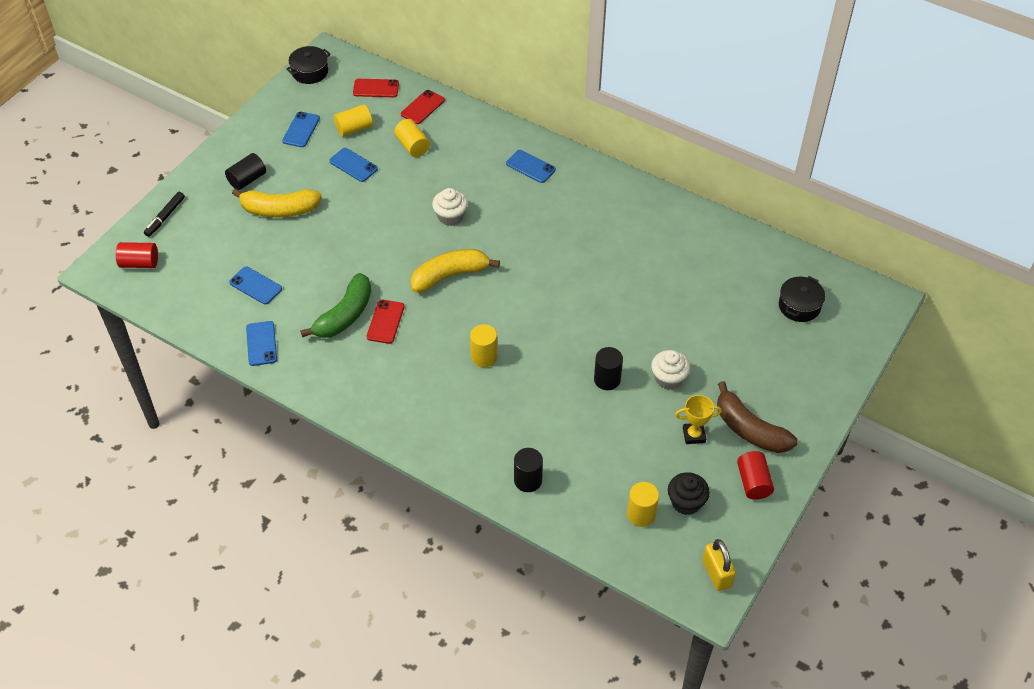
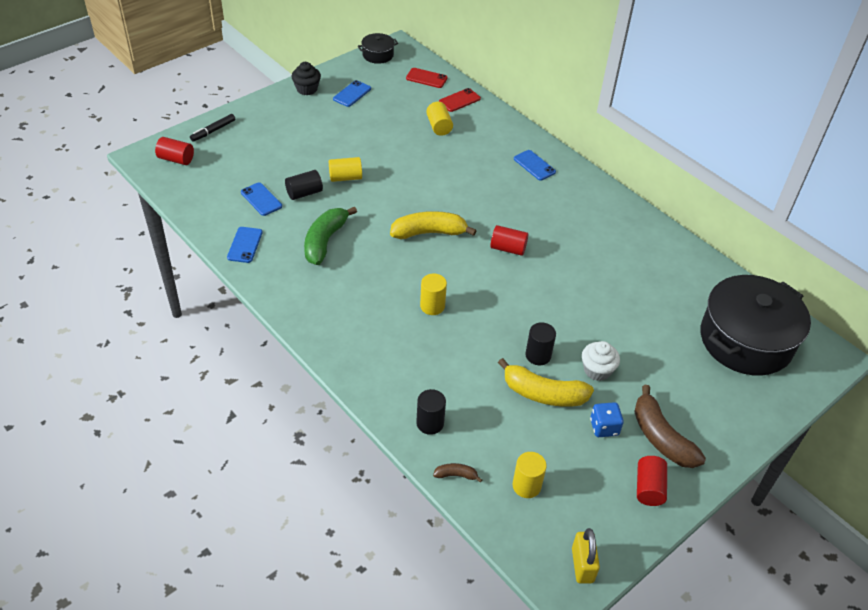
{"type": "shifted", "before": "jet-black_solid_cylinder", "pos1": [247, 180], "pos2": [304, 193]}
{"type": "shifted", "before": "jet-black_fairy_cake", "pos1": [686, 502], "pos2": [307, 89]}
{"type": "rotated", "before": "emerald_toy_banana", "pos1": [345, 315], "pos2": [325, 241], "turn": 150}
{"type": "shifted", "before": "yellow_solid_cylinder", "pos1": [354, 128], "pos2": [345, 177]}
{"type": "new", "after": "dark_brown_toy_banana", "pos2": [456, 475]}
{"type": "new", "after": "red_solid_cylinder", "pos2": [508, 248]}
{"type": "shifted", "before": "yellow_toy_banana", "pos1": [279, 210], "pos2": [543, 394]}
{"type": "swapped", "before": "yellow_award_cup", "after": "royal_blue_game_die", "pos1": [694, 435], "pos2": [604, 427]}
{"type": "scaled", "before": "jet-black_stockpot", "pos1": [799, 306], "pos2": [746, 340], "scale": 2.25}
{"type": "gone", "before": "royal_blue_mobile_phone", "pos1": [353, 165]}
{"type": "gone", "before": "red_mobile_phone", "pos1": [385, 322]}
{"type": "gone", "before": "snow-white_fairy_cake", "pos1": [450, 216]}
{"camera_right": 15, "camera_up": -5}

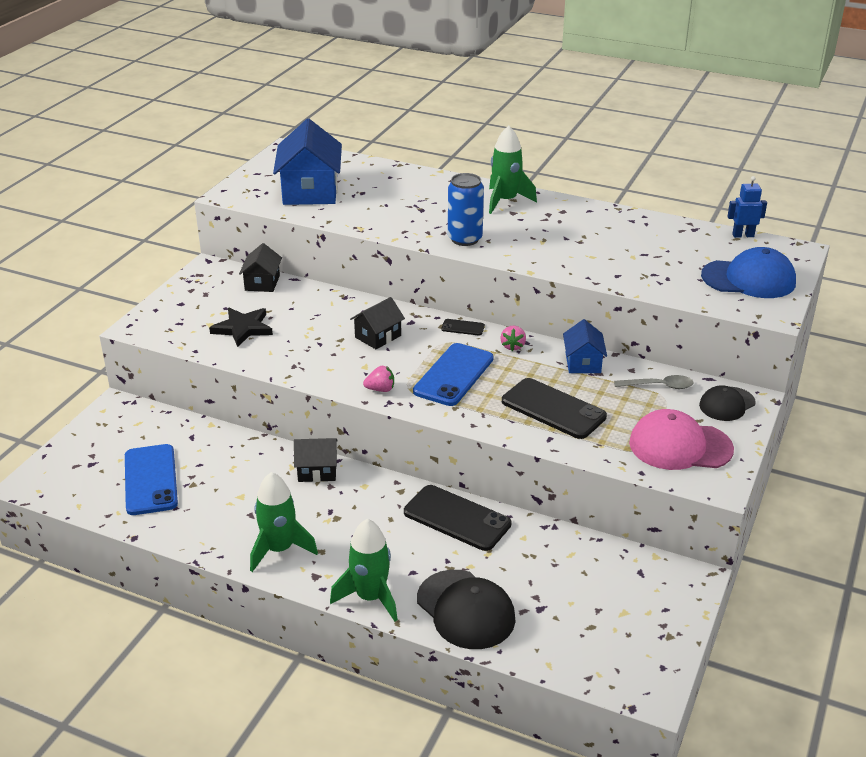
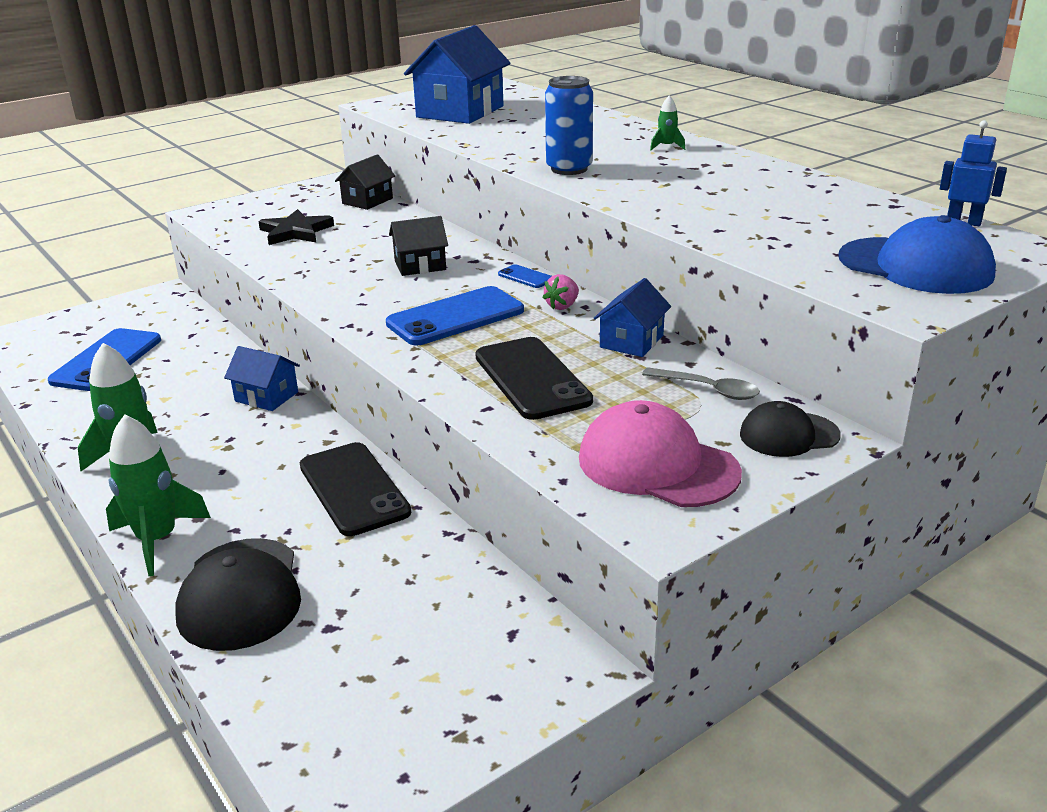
{"type": "repainted", "before": "jet-black_cottage", "after": "royal_blue_cottage", "pos1": [317, 470], "pos2": [266, 396]}
{"type": "repainted", "before": "jet-black_mobile_phone", "after": "royal_blue_mobile_phone", "pos1": [463, 327], "pos2": [525, 277]}
{"type": "scaled", "before": "emerald_spaceship", "pos1": [505, 201], "pos2": [666, 147], "scale": 0.47}
{"type": "gone", "before": "rose-pink_berry", "pos1": [380, 389]}
{"camera_right": 30, "camera_up": -5}

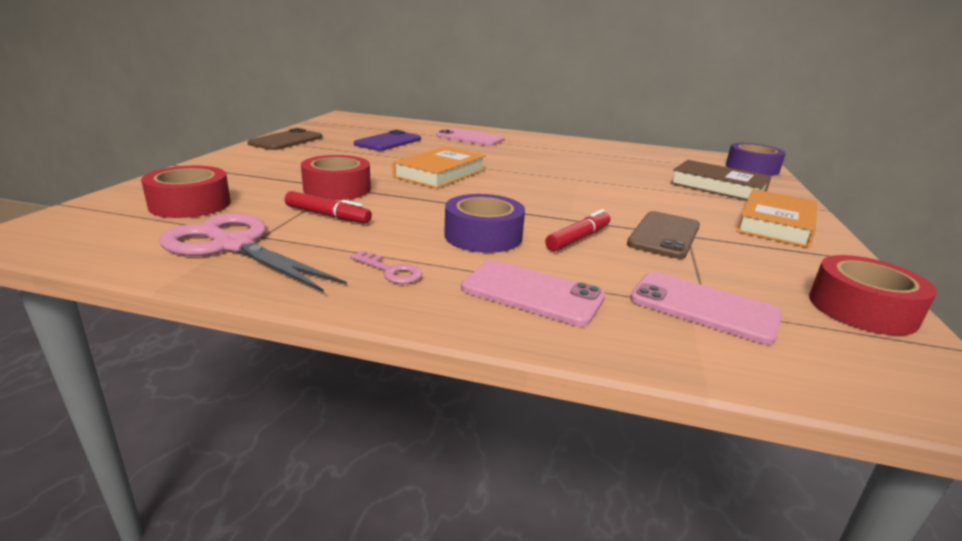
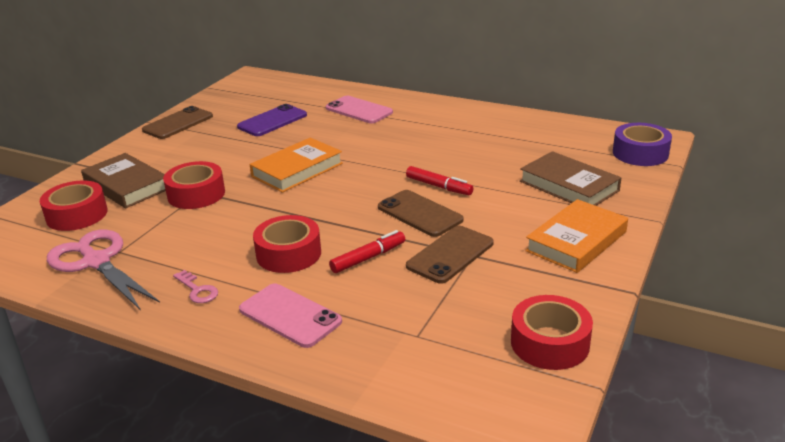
{"type": "new", "after": "dark_brown_hardback", "pos2": [126, 186]}
{"type": "repainted", "before": "royal_purple_sticky_tape", "after": "red_sticky_tape", "pos1": [483, 236], "pos2": [288, 254]}
{"type": "new", "after": "dark_brown_mobile_phone", "pos2": [419, 214]}
{"type": "shifted", "before": "red_marker_pen", "pos1": [328, 215], "pos2": [439, 186]}
{"type": "gone", "before": "rose-pink_mobile_phone", "pos1": [703, 307]}
{"camera_right": 15, "camera_up": 5}

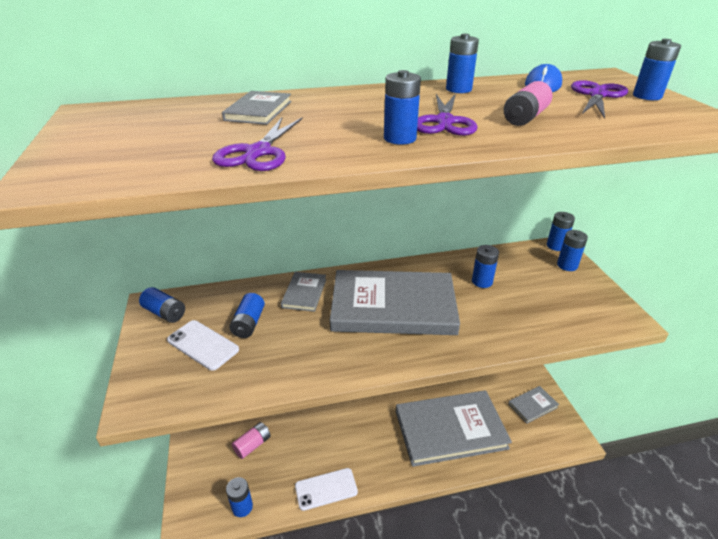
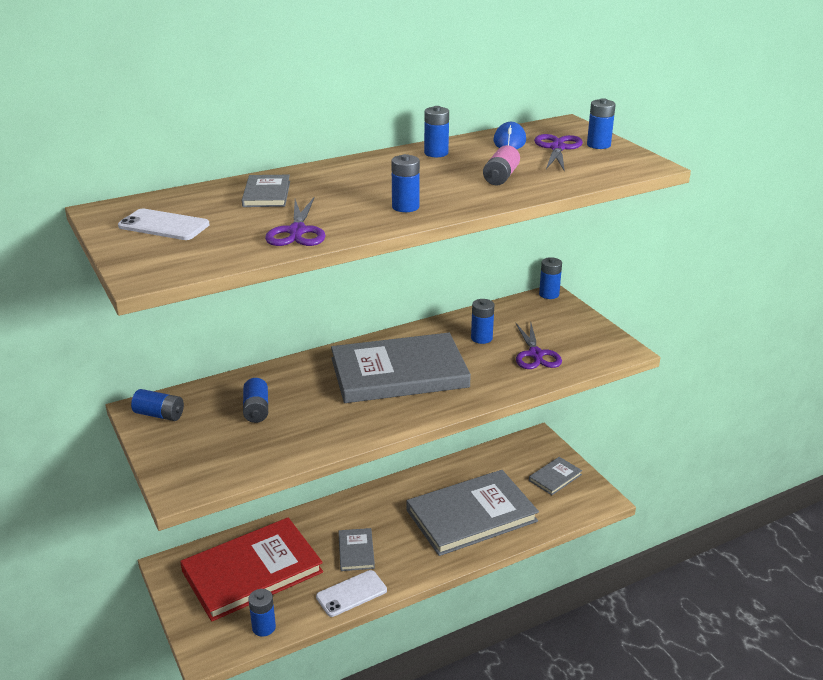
{"type": "shifted", "before": "snow-white_mobile_phone", "pos1": [202, 345], "pos2": [164, 225]}
{"type": "swapped", "before": "rose-pink_AA_battery", "after": "red_hardback", "pos1": [252, 445], "pos2": [252, 571]}
{"type": "shifted", "before": "grey_hardback", "pos1": [304, 293], "pos2": [356, 551]}
{"type": "shifted", "before": "royal_purple_shears", "pos1": [444, 122], "pos2": [535, 354]}
{"type": "gone", "before": "royal_blue_AA_battery", "pos1": [567, 265]}
{"camera_right": -15, "camera_up": -5}

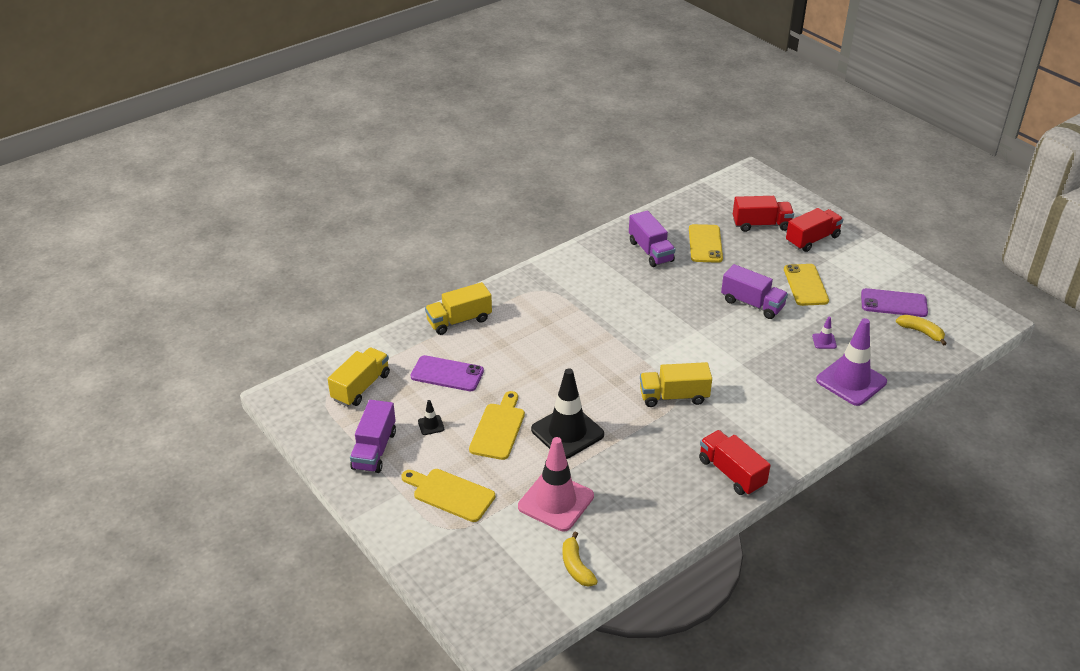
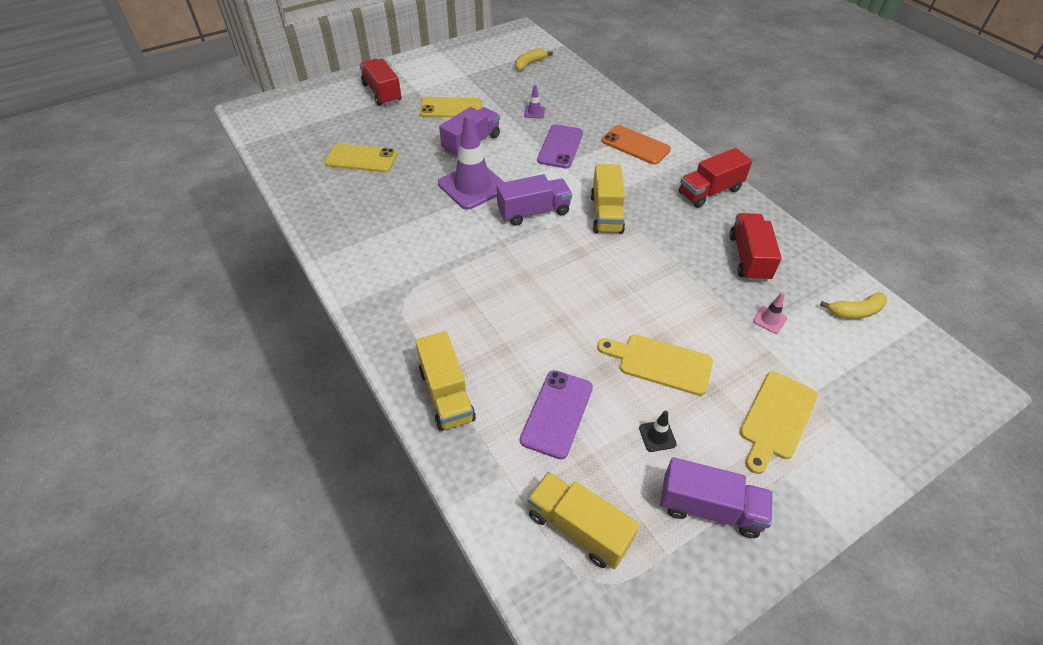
{"type": "shifted", "before": "royal_purple_safety_cone", "pos1": [851, 381], "pos2": [472, 186]}
{"type": "shifted", "before": "royal_purple_toy_truck", "pos1": [650, 251], "pos2": [533, 212]}
{"type": "shifted", "before": "royal_purple_mobile_phone", "pos1": [893, 303], "pos2": [560, 147]}
{"type": "new", "after": "bright_orange_mobile_phone", "pos2": [635, 145]}
{"type": "shifted", "before": "red_toy_truck", "pos1": [761, 225], "pos2": [748, 258]}
{"type": "scaled", "before": "rose-pink_safety_cone", "pos1": [556, 501], "pos2": [769, 320], "scale": 0.41}
{"type": "gone", "before": "jet-black_safety_cone", "pos1": [567, 432]}
{"camera_right": -85, "camera_up": 10}

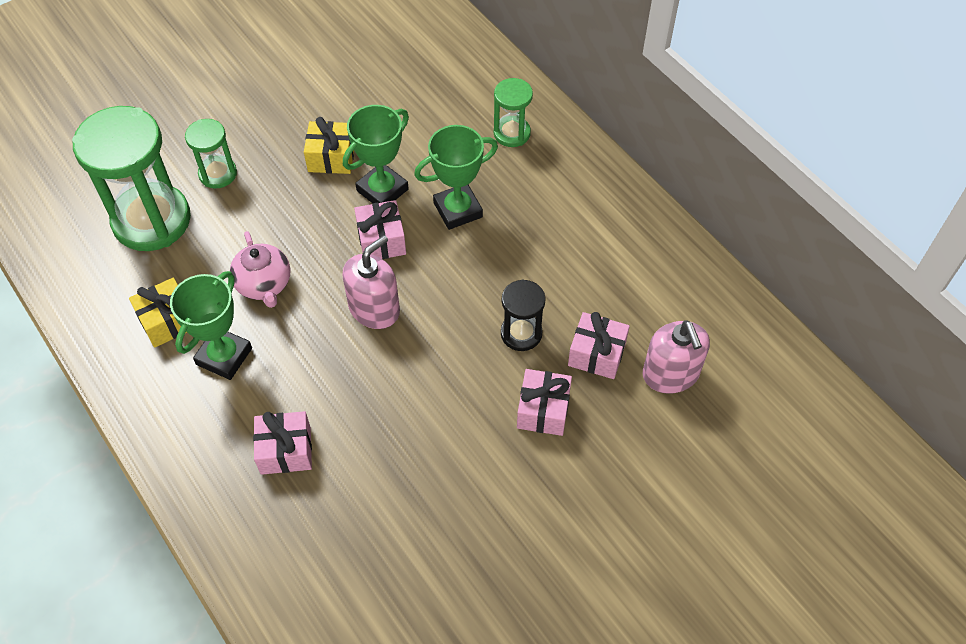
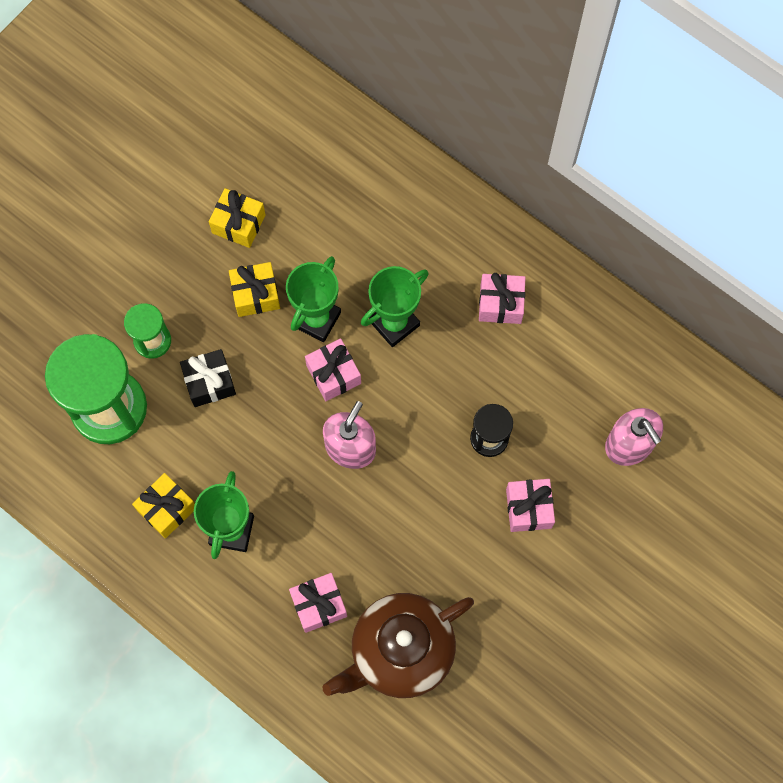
{"type": "new", "after": "jet-black_present", "pos2": [209, 382]}
{"type": "new", "after": "yellow_present", "pos2": [238, 224]}
{"type": "new", "after": "dark_brown_tea_pot", "pos2": [400, 651]}
{"type": "shifted", "before": "rose-pink_present", "pos1": [596, 354], "pos2": [500, 304]}
{"type": "gone", "before": "rose-pink_tea_pot", "pos1": [264, 285]}
{"type": "gone", "before": "emerald_hourglass", "pos1": [512, 133]}
{"camera_right": -15, "camera_up": 15}

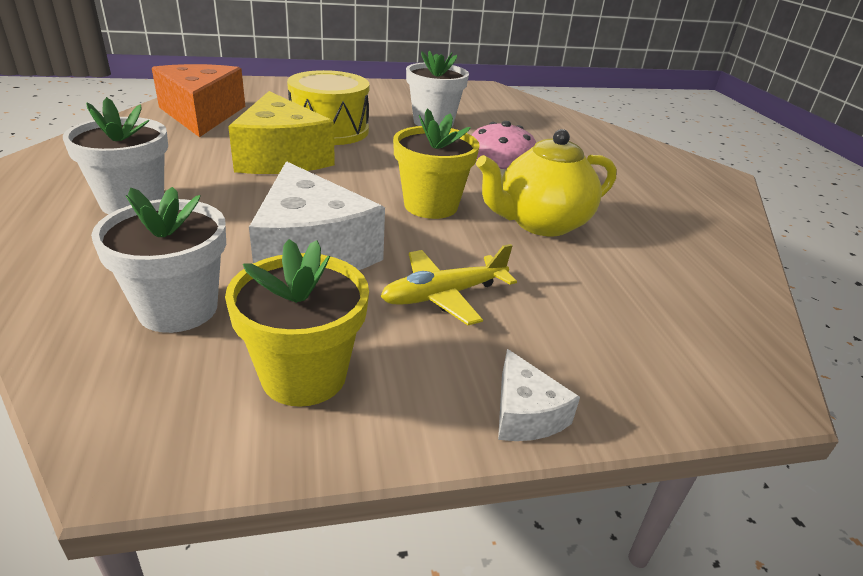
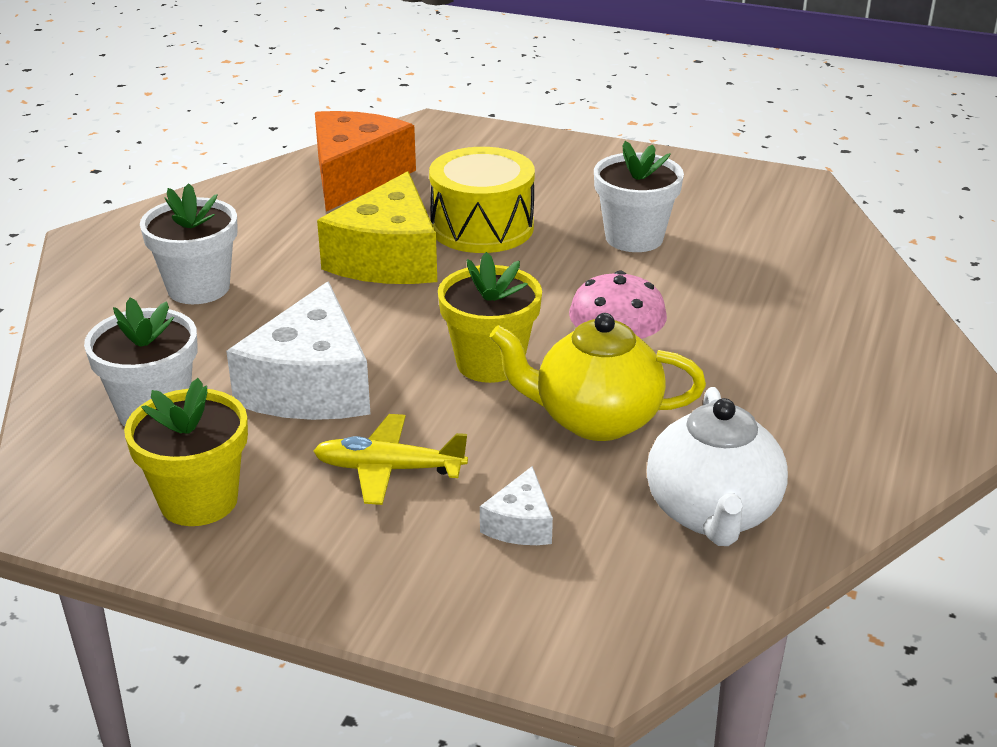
{"type": "shifted", "before": "snow-white_piece_of_cheese", "pos1": [525, 414], "pos2": [520, 524]}
{"type": "new", "after": "snow-white_tea_pot", "pos2": [712, 514]}
{"camera_right": 35, "camera_up": 0}

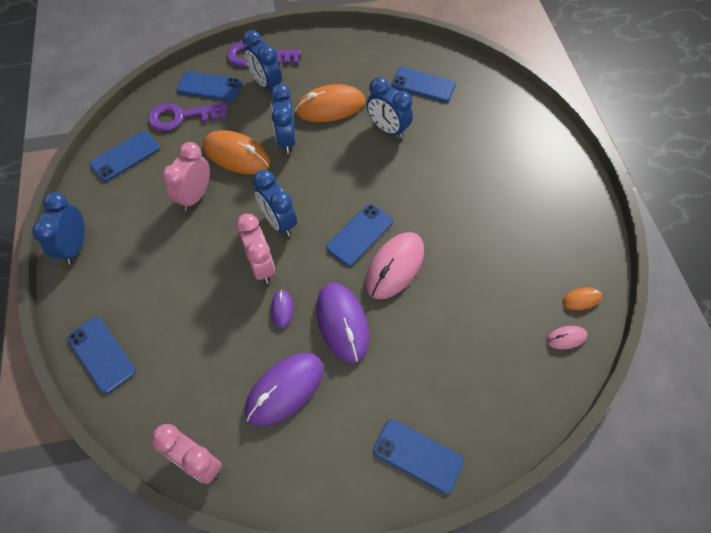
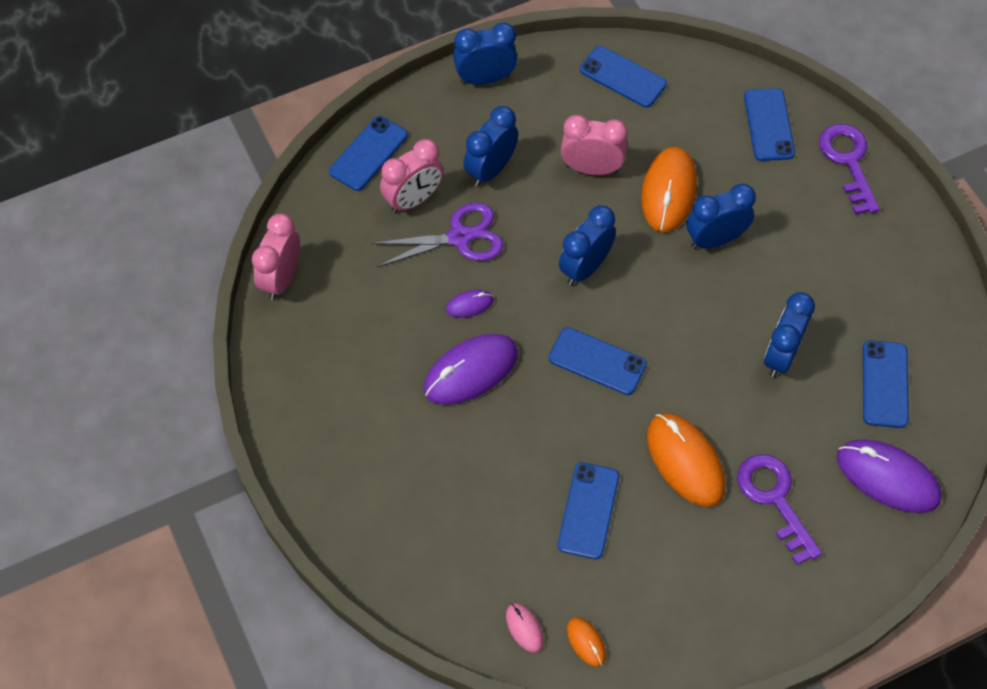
{"type": "new", "after": "royal_purple_shears", "pos2": [460, 237]}
{"type": "shifted", "before": "rose-pink_clock", "pos1": [261, 266], "pos2": [413, 200]}
{"type": "shifted", "before": "royal_blue_clock", "pos1": [266, 84], "pos2": [491, 170]}
{"type": "shifted", "before": "royal_blue_mobile_phone", "pos1": [418, 455], "pos2": [588, 510]}
{"type": "shifted", "before": "bright_orange_mouse", "pos1": [330, 107], "pos2": [685, 461]}
{"type": "shifted", "before": "royal_purple_key", "pos1": [182, 117], "pos2": [775, 500]}
{"type": "shifted", "before": "royal_purple_mouse", "pos1": [284, 389], "pos2": [888, 478]}
{"type": "gone", "before": "rose-pink_mouse", "pos1": [395, 266]}
{"camera_right": 75, "camera_up": 0}

